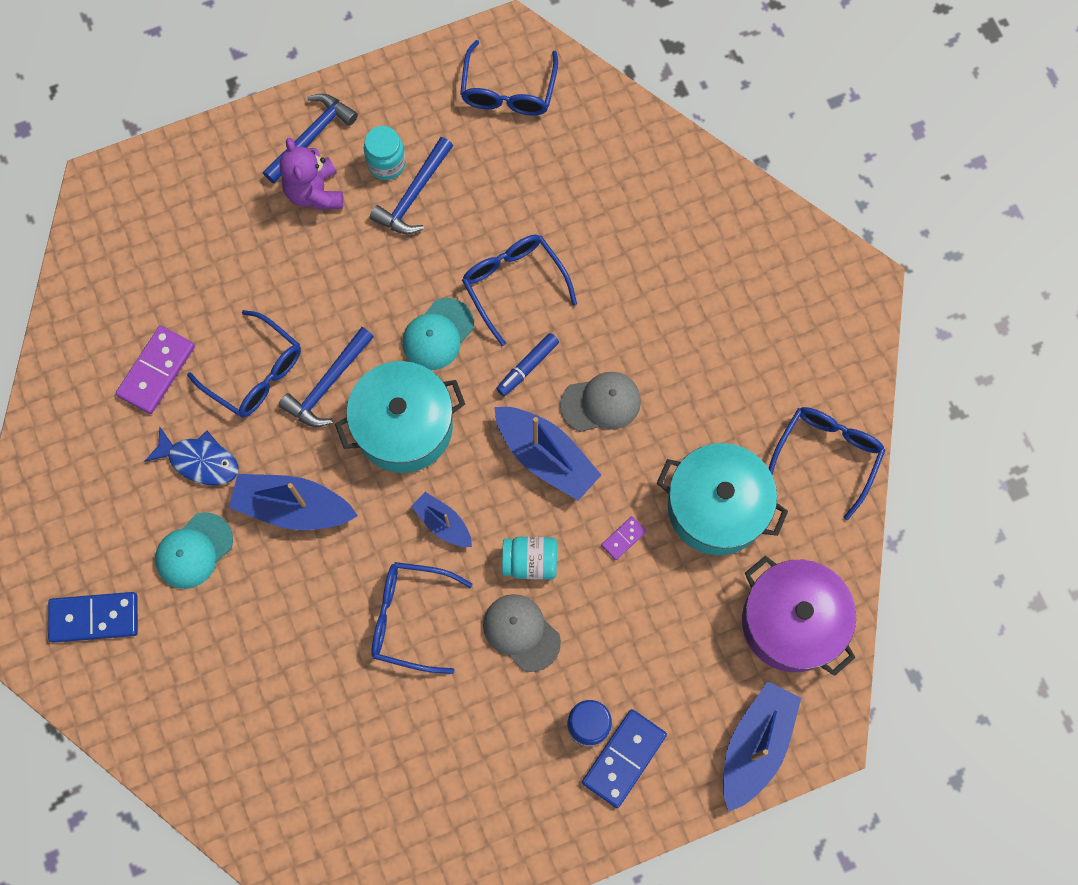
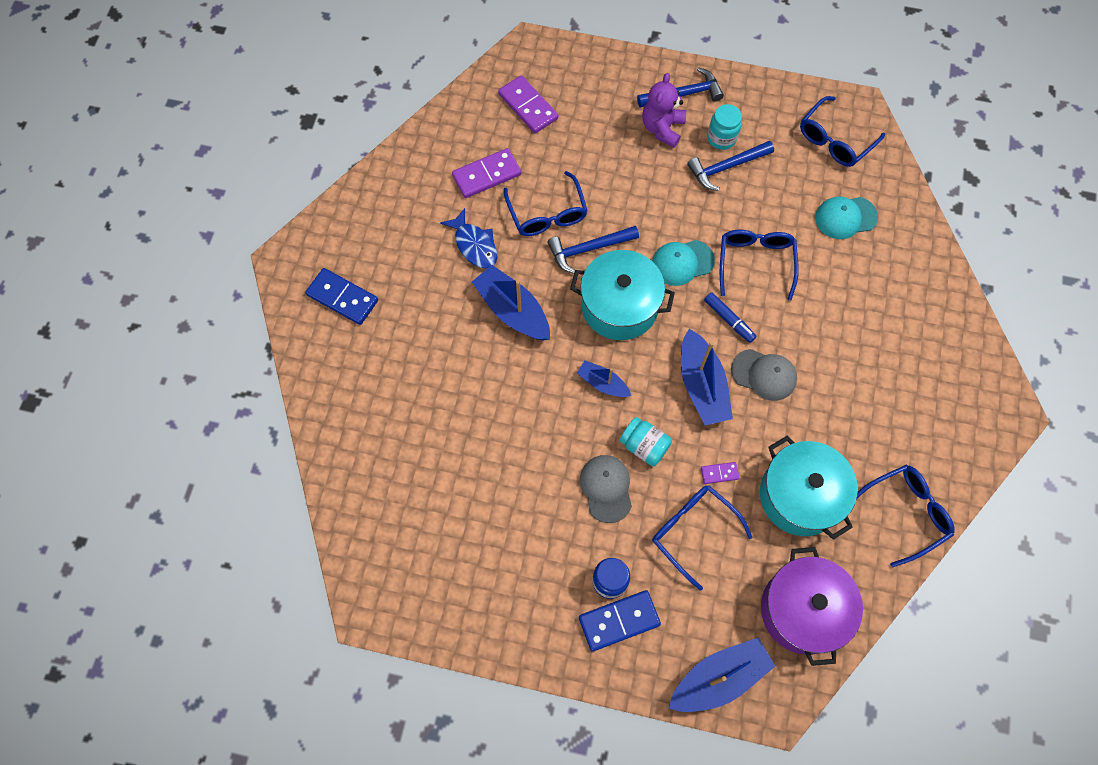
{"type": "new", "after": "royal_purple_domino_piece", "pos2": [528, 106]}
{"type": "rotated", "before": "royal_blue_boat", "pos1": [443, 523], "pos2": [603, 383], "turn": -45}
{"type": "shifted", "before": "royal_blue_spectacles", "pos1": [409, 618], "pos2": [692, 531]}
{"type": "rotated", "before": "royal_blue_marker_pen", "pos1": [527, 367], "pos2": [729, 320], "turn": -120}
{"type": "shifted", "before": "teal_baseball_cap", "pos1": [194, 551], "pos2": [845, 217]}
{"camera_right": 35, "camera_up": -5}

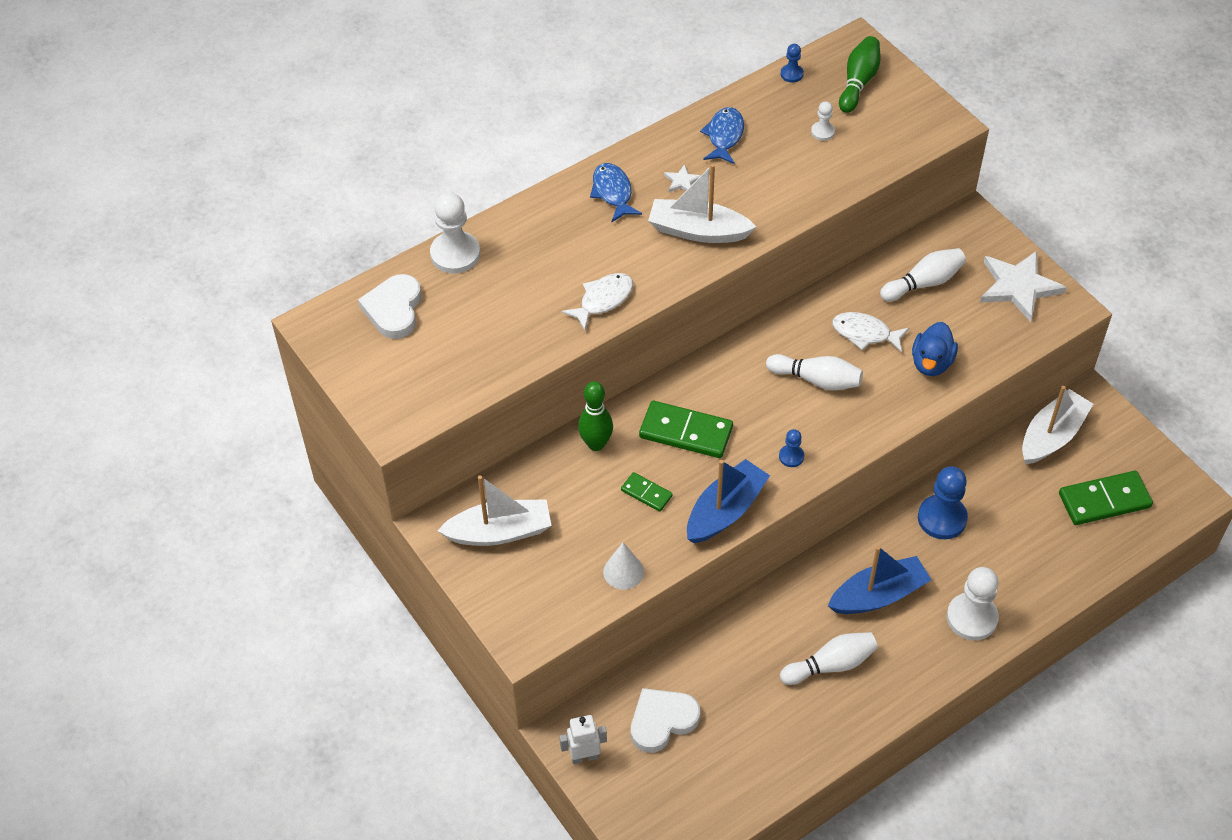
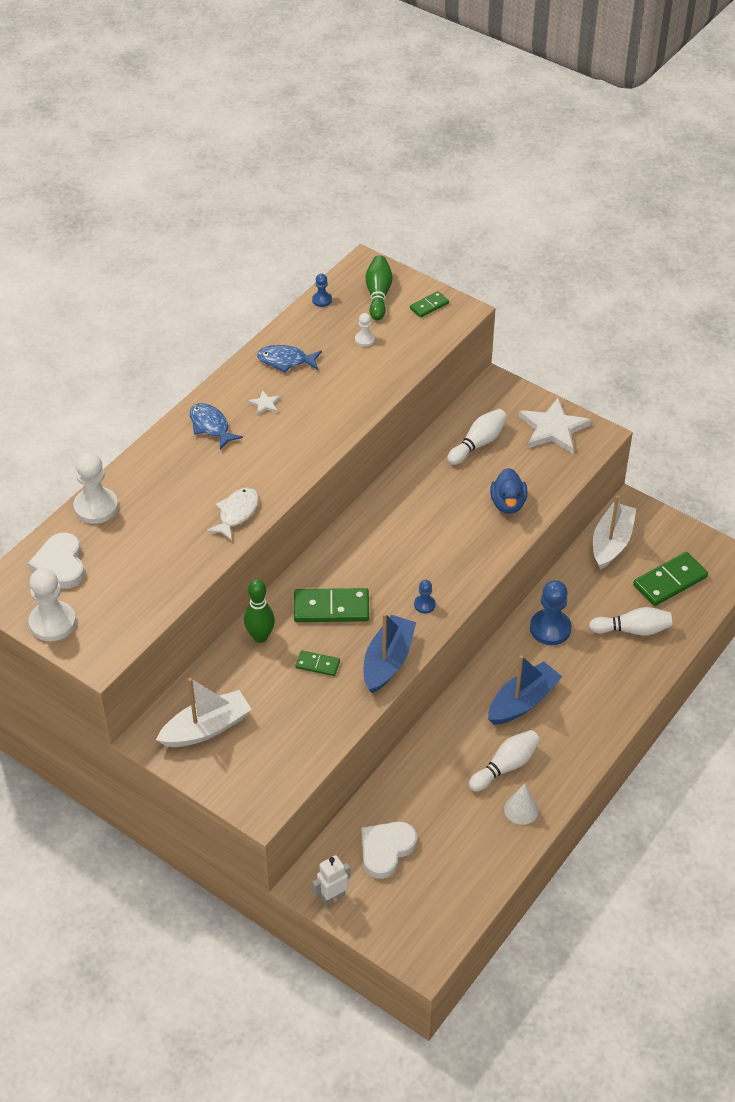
{"type": "shifted", "before": "snow-white_chess_pawn", "pos1": [972, 618], "pos2": [52, 622]}
{"type": "rotated", "before": "royal_blue_fish", "pos1": [724, 136], "pos2": [286, 361], "turn": -75}
{"type": "new", "after": "emerald_domino_piece", "pos2": [429, 306]}
{"type": "shifted", "before": "snow-white_cone_shape", "pos1": [623, 571], "pos2": [521, 809]}
{"type": "shifted", "before": "snow-white_tenpin", "pos1": [816, 380], "pos2": [633, 630]}
{"type": "gone", "before": "snow-white_boat", "pos1": [698, 231]}
{"type": "gone", "before": "snow-white_fish", "pos1": [865, 333]}
{"camera_right": -20, "camera_up": -5}

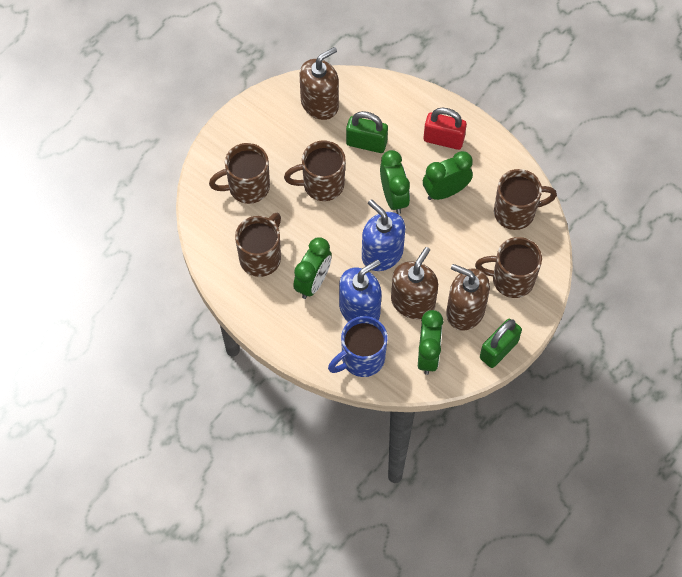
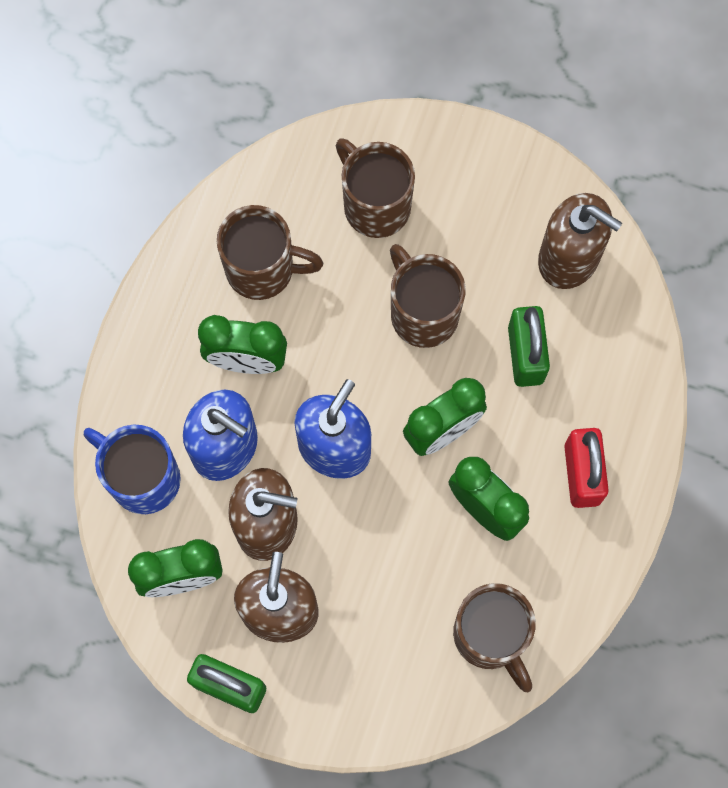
{"type": "gone", "before": "dark_brown_coffee_mug", "pos1": [511, 279]}
{"camera_right": 70, "camera_up": 10}

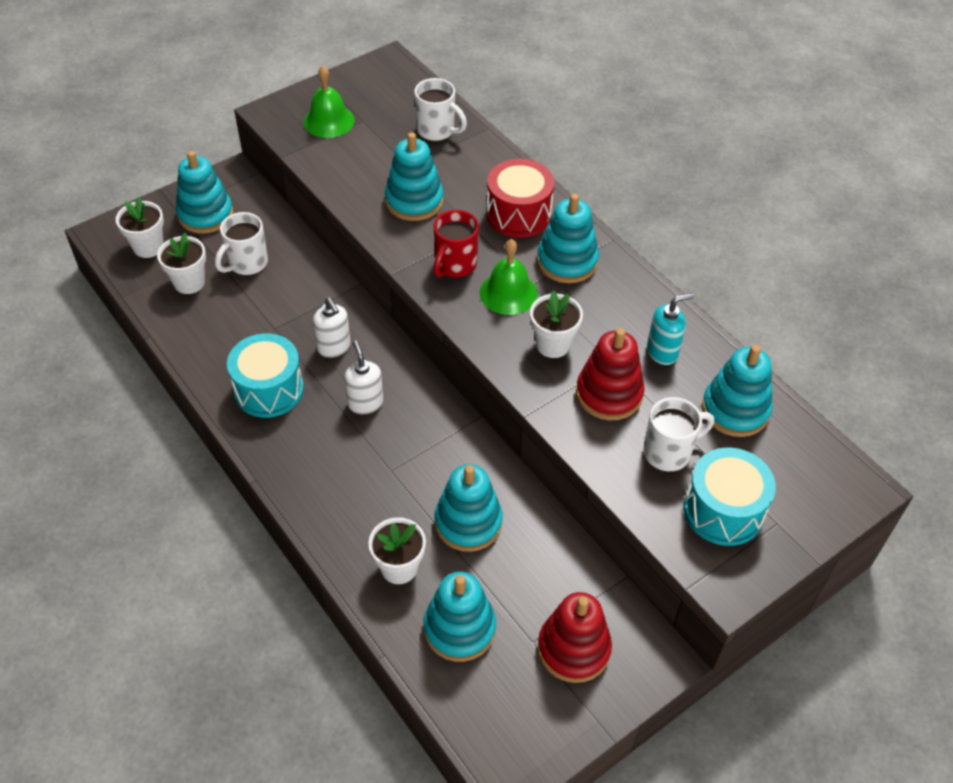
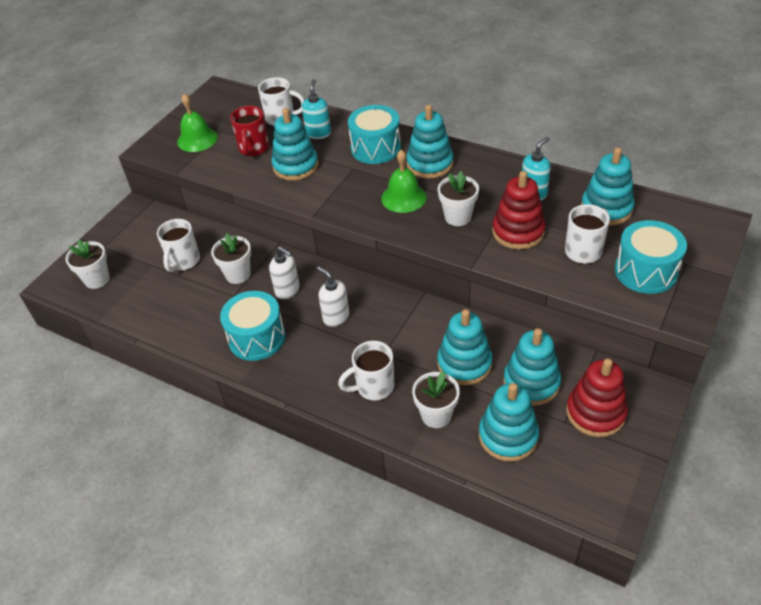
{"type": "shifted", "before": "snow-white_flower_pot", "pos1": [189, 282], "pos2": [238, 274]}
{"type": "shifted", "before": "red_coffee_mug", "pos1": [454, 265], "pos2": [253, 149]}
{"type": "new", "after": "teal_pump_bottle", "pos2": [318, 133]}
{"type": "new", "after": "snow-white_coffee_mug", "pos2": [373, 387]}
{"type": "repainted", "before": "red_toy_drum", "after": "teal_toy_drum", "pos1": [518, 214], "pos2": [375, 148]}
{"type": "shifted", "before": "teal_ring_stacker", "pos1": [205, 214], "pos2": [531, 383]}
{"camera_right": -20, "camera_up": -5}

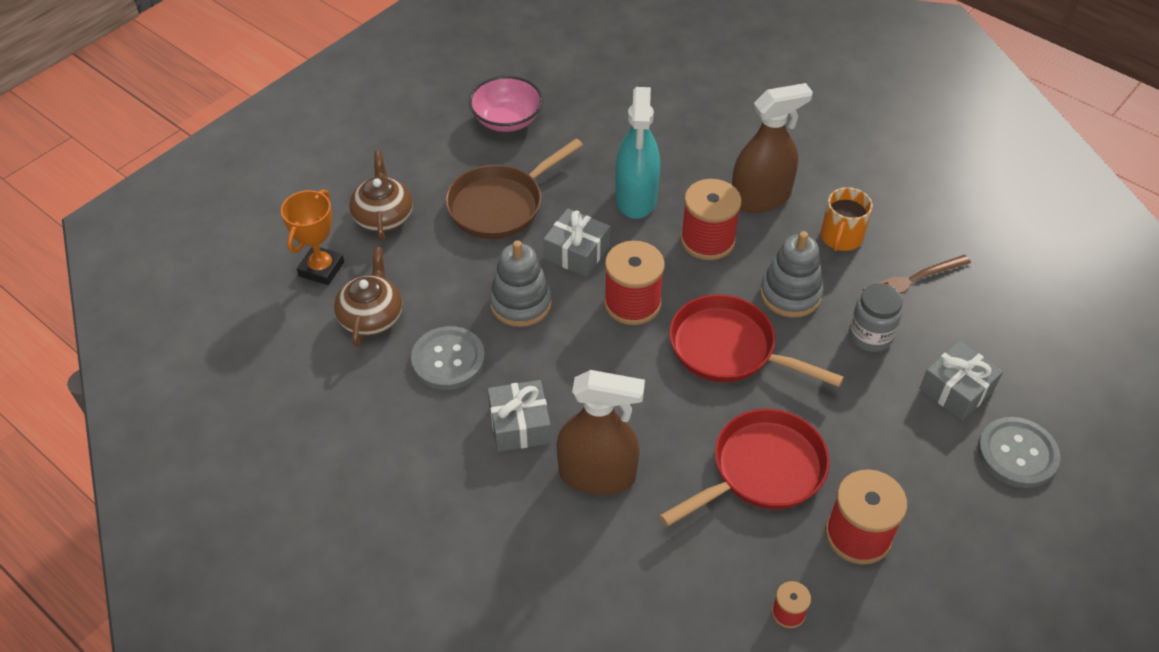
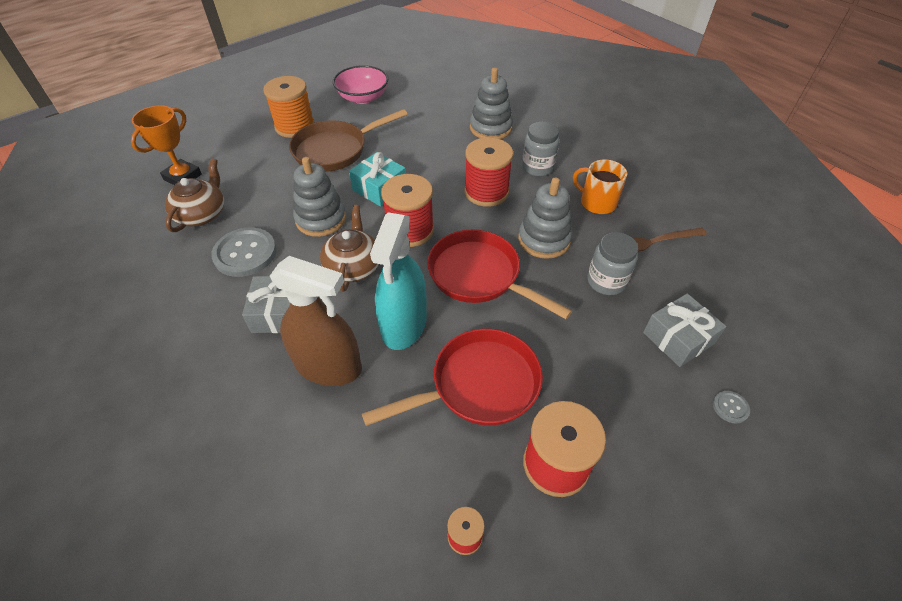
{"type": "new", "after": "bright_orange_spool", "pos2": [295, 126]}
{"type": "shifted", "before": "dark_brown_tea_pot", "pos1": [383, 216], "pos2": [353, 266]}
{"type": "repainted", "before": "grey_present", "after": "teal_present", "pos1": [576, 252], "pos2": [379, 188]}
{"type": "shifted", "before": "teal_sprayer", "pos1": [636, 198], "pos2": [404, 324]}
{"type": "new", "after": "grey_ring_stacker", "pos2": [490, 128]}
{"type": "swapped", "before": "dark_brown_sprayer", "after": "grey_jar", "pos1": [760, 198], "pos2": [537, 167]}
{"type": "rotated", "before": "bright_orange_coffee_mug", "pos1": [841, 237], "pos2": [597, 202], "turn": 90}
{"type": "scaled", "before": "grey_button", "pos1": [1017, 454], "pos2": [730, 407], "scale": 0.45}
{"camera_right": 10, "camera_up": 0}

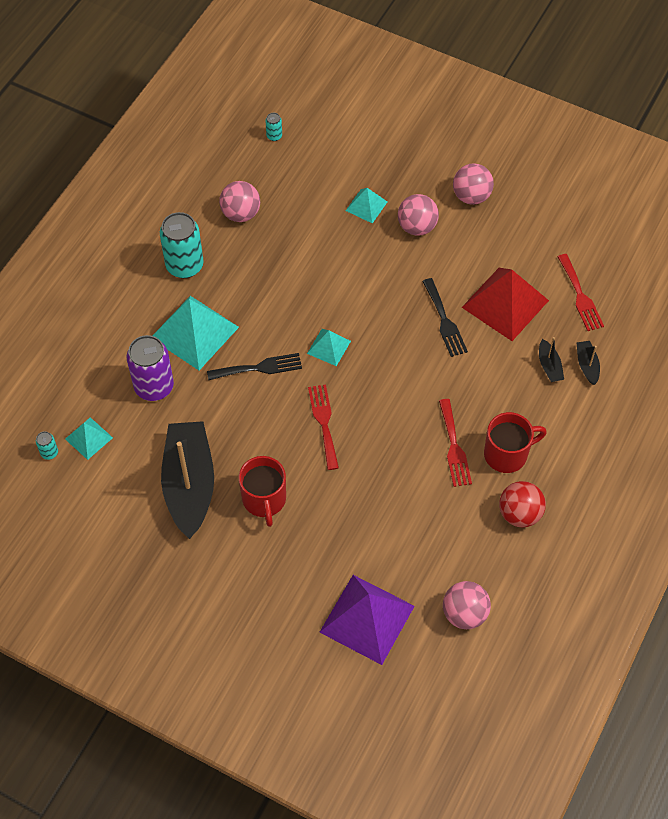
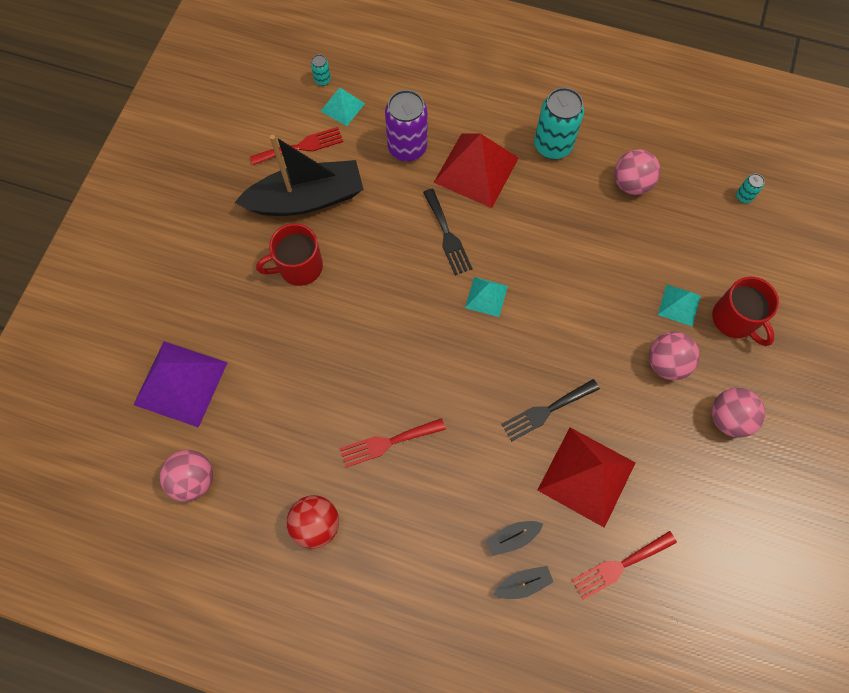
{"type": "shifted", "before": "red_dinner_fork", "pos1": [324, 423], "pos2": [301, 146]}
{"type": "repainted", "before": "teal_solid_pyramid", "after": "red_solid_pyramid", "pos1": [194, 332], "pos2": [476, 170]}
{"type": "shifted", "before": "red_coffee_mug", "pos1": [507, 454], "pos2": [735, 319]}
{"camera_right": 80, "camera_up": 10}

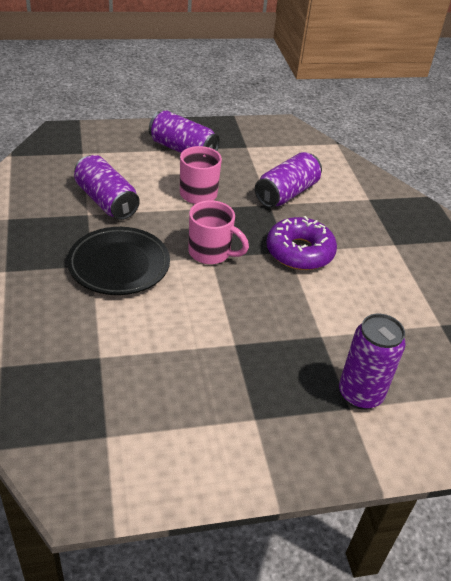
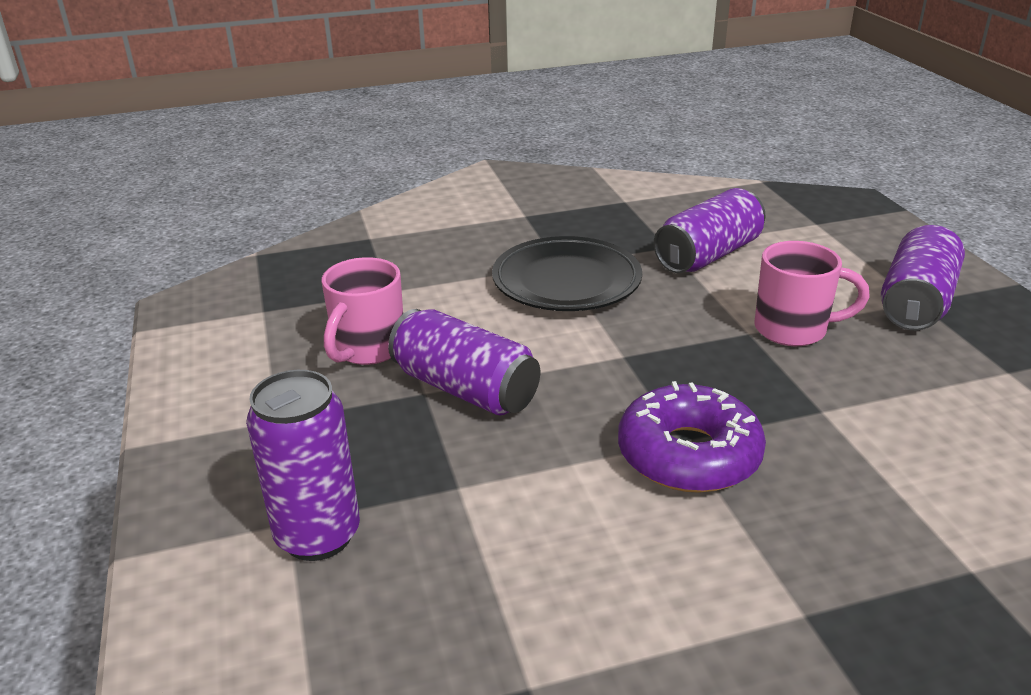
{"type": "shifted", "before": "rose-pink_coffee_mug", "pos1": [211, 253], "pos2": [367, 349]}
{"type": "shifted", "before": "royal_purple_tin", "pos1": [286, 193], "pos2": [465, 389]}
{"camera_right": 90, "camera_up": -10}

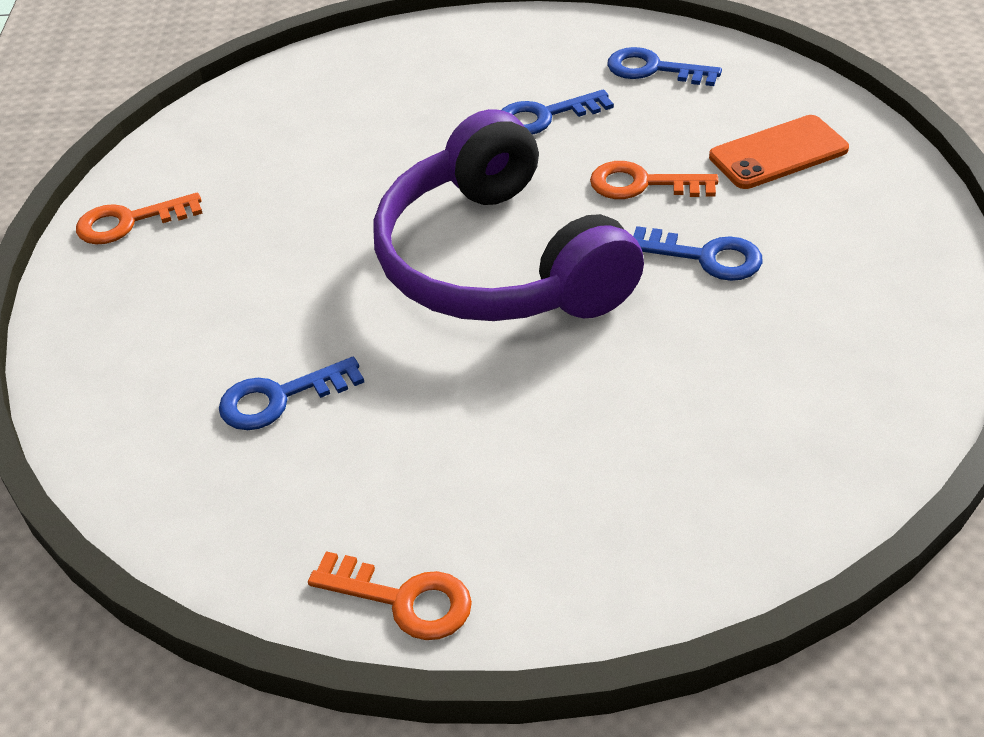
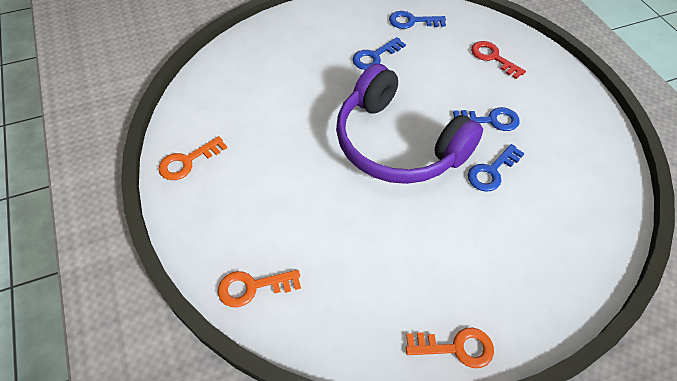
{"type": "shifted", "before": "bright_orange_key", "pos1": [642, 184], "pos2": [252, 287]}
{"type": "shifted", "before": "royal_blue_key", "pos1": [279, 398], "pos2": [491, 171]}
{"type": "swapped", "before": "bright_orange_mobile_phone", "after": "red_key", "pos1": [778, 153], "pos2": [493, 58]}
{"camera_right": -25, "camera_up": 10}

